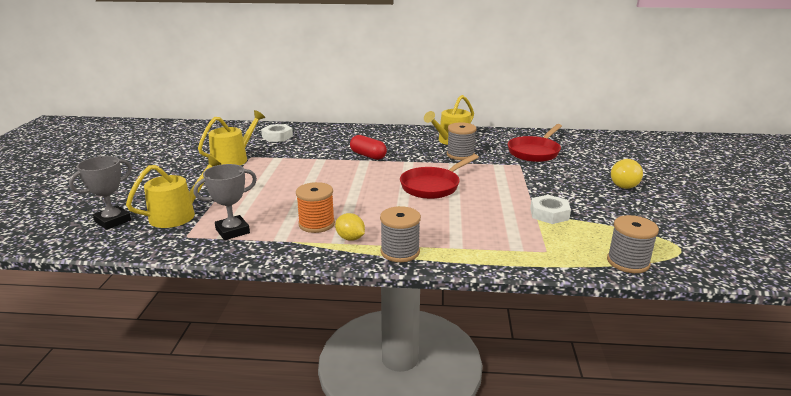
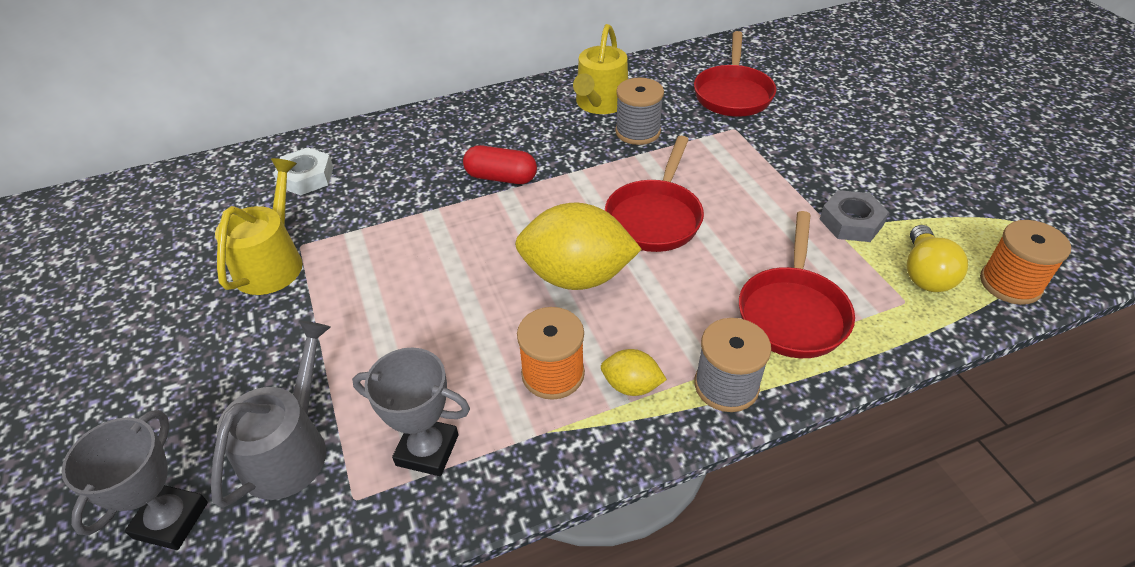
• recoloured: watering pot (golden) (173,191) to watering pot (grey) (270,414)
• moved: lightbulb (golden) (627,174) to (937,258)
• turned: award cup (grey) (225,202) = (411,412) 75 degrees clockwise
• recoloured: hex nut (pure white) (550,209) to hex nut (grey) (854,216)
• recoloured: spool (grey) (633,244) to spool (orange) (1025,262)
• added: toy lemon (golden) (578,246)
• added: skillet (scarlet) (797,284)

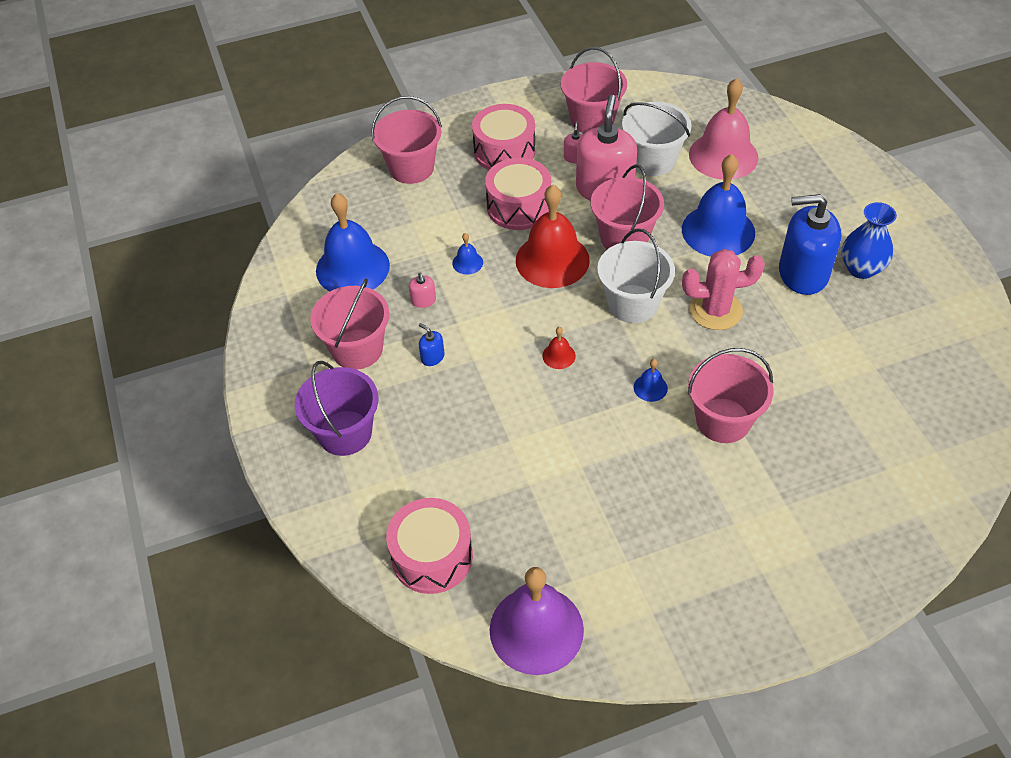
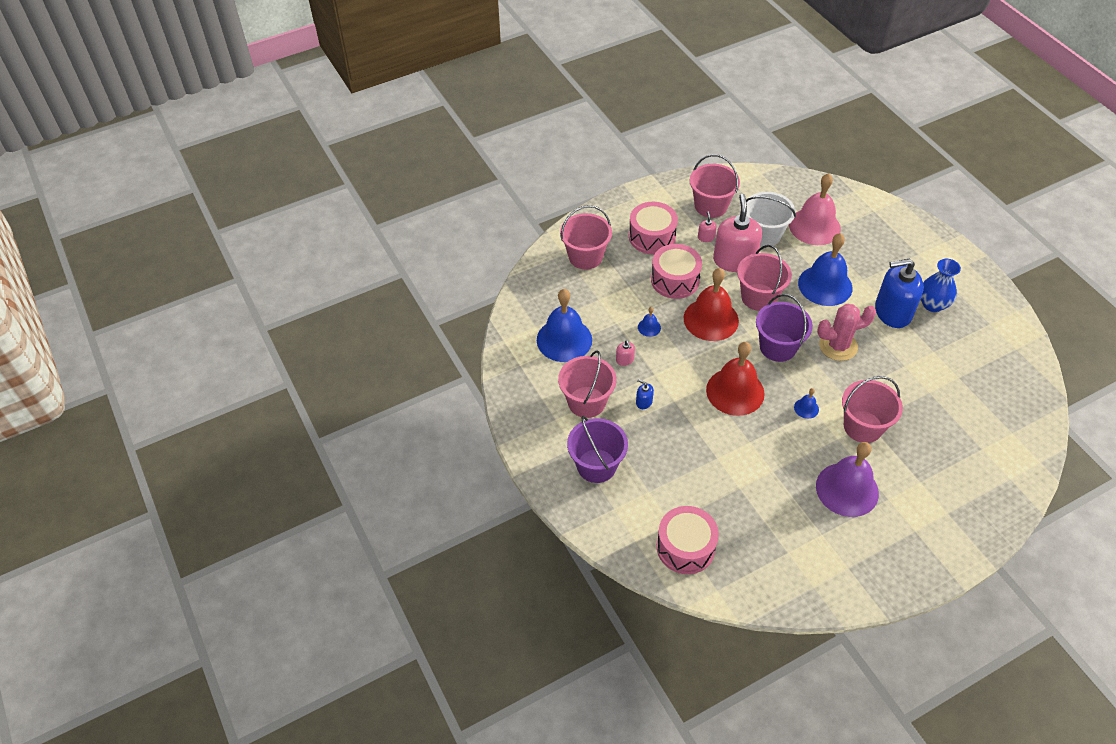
• recoloured: sand bucket (pure white) (636,276) to sand bucket (royal purple) (784,328)
• resized: bell (scarlet) (559,348) = (735,379) x2.39
• moved: bell (royal purple) (537,621) to (847,479)

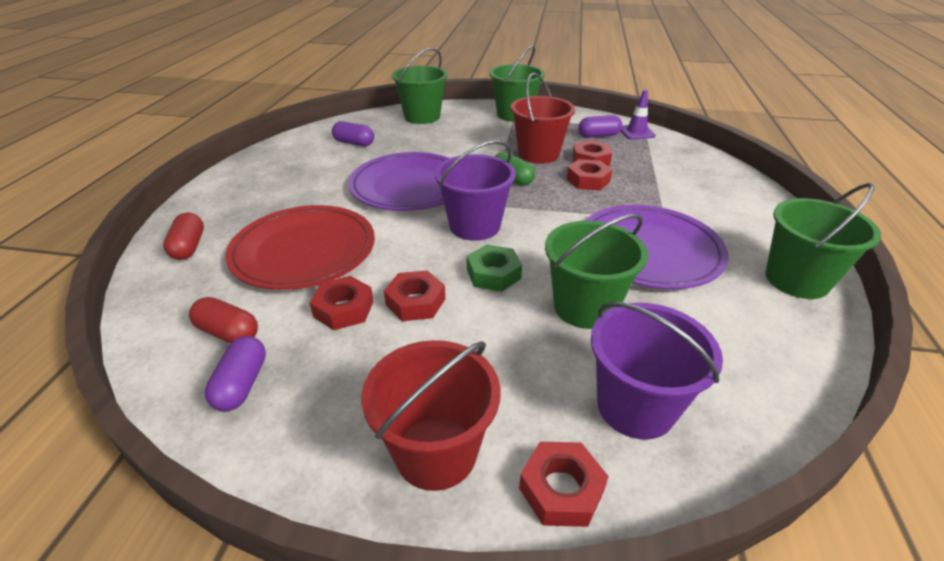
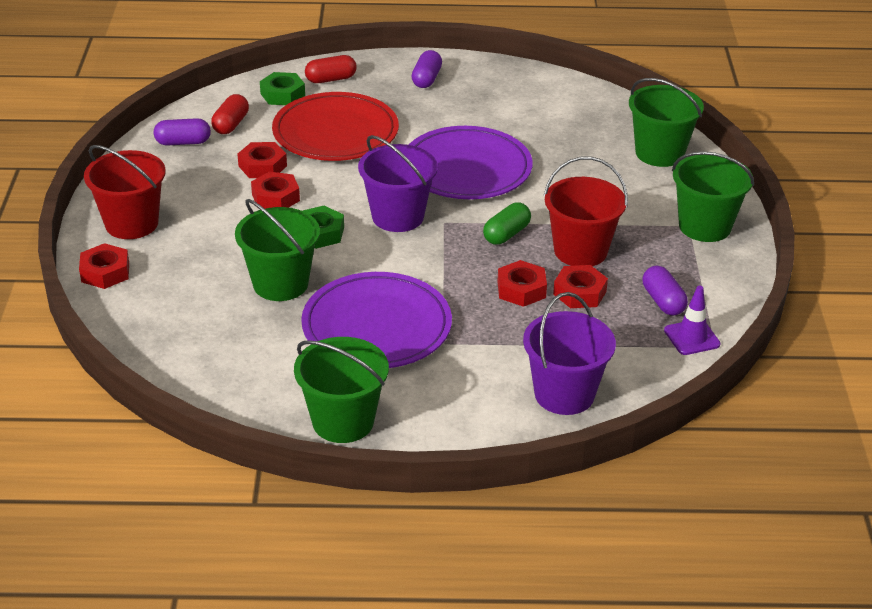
• moved: pill shape (royal purple) (353,133) to (426,69)
• moved: sand bucket (royal purple) (657,370) to (569,353)
• added: hex nut (green) (282,88)

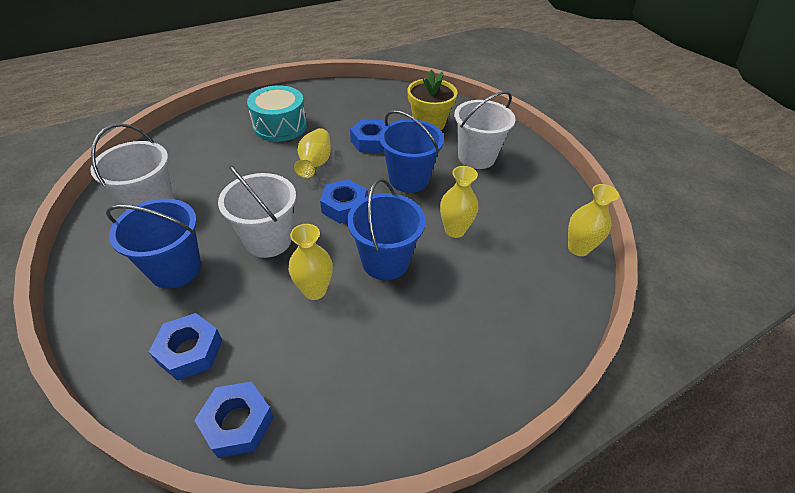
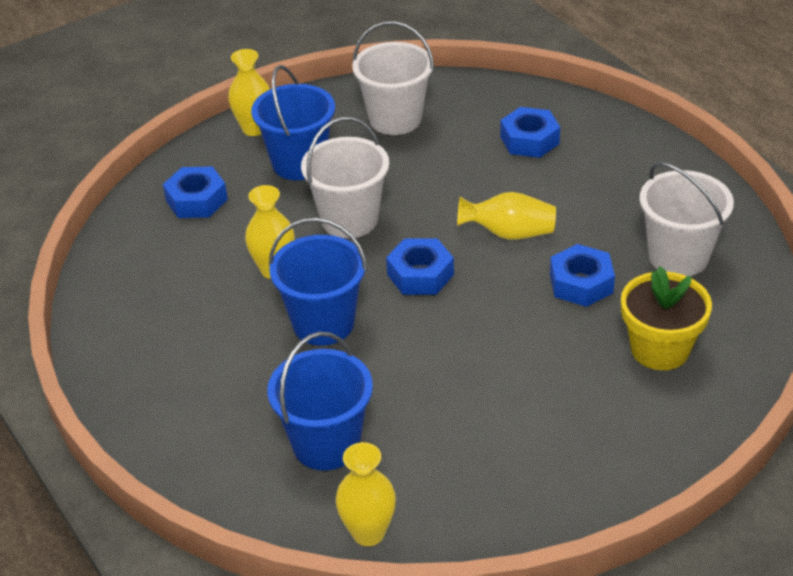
• removed: snare drum (teal) (277,113)
• moved: sand bucket (pure white) (485,130) to (686,219)
• moved: sand bucket (royal blue) (411,151) to (320,401)
• moved: flower vase (golden) (459,202) to (249,92)
• moved: hex nut (royal blue) (234,420) to (530,132)

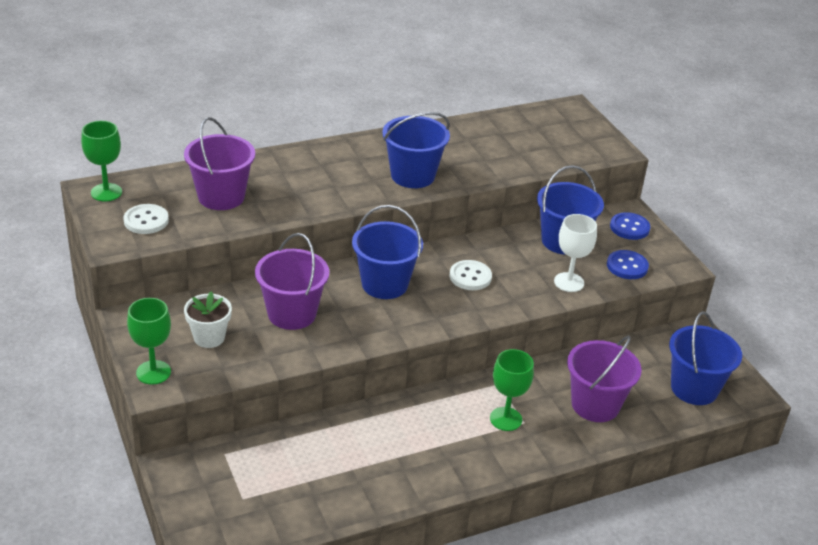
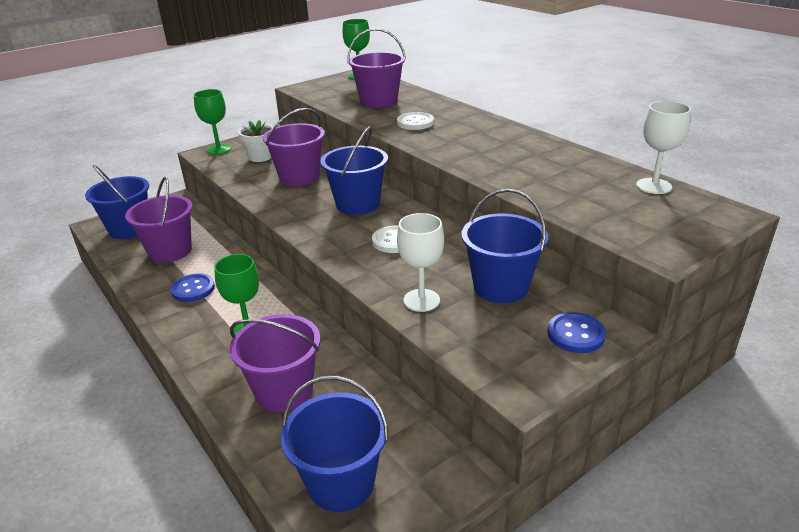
• moved: sand bucket (royal blue) (416,150) to (117,201)
• moved: sewing button (pure white) (146,219) to (415,121)
• moved: sewing button (royal blue) (628,264) to (192,287)
• added: chalice (pure white) (663,147)
• added: sand bucket (royal purple) (159,220)

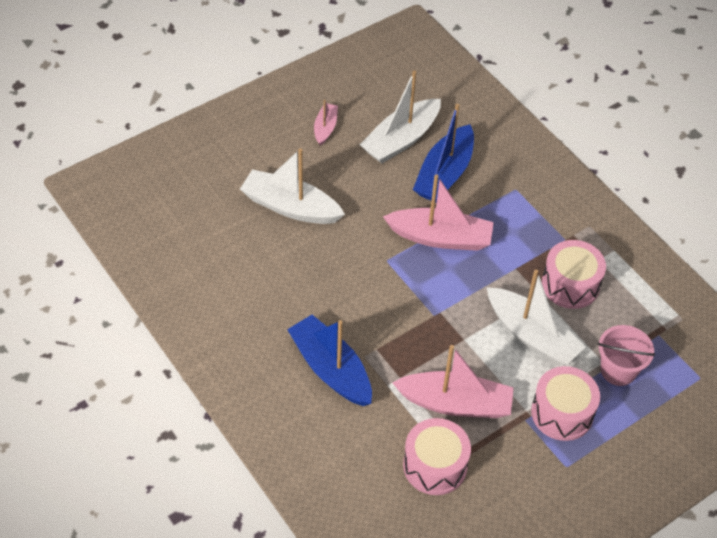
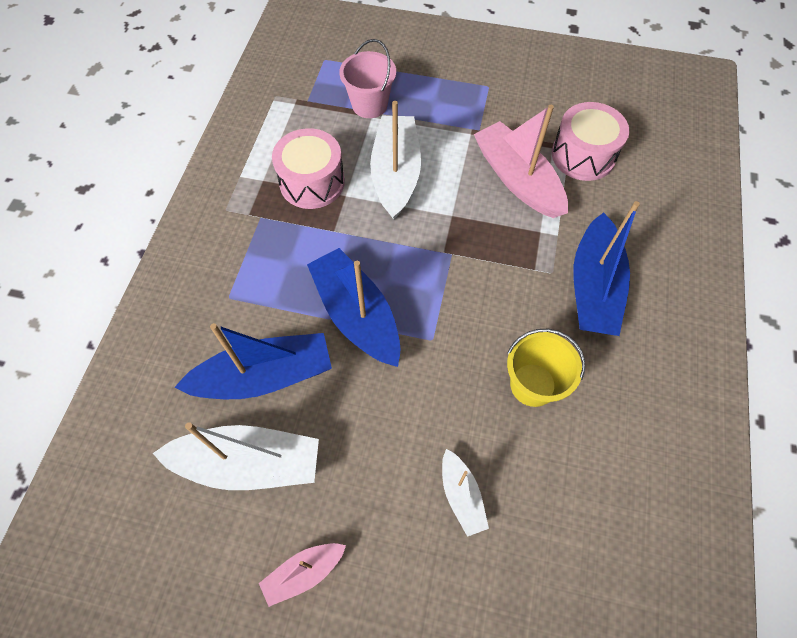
• resized: toy boat (pure white) (292,186) = (465,493) x0.52
• recoloured: toy boat (rosy) (438,212) to toy boat (royal blue) (354,307)
• removed: snare drum (rosy) (565,403)
• added: sand bucket (golden) (546,368)

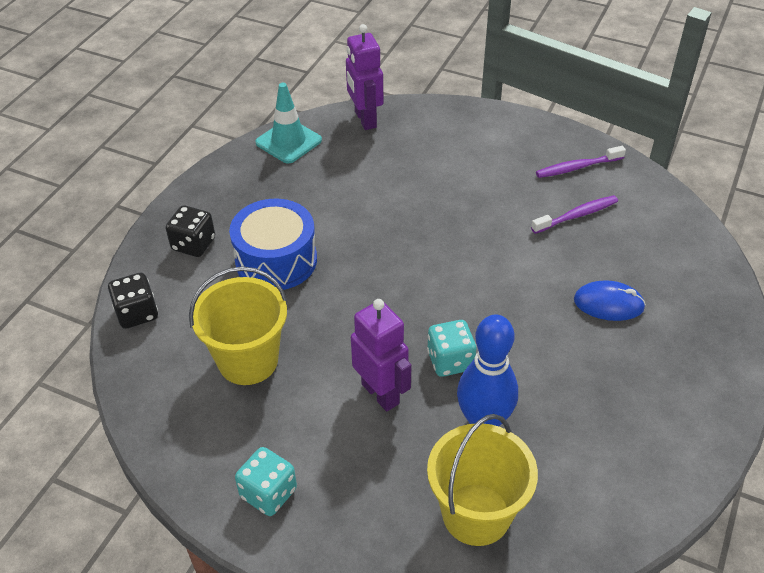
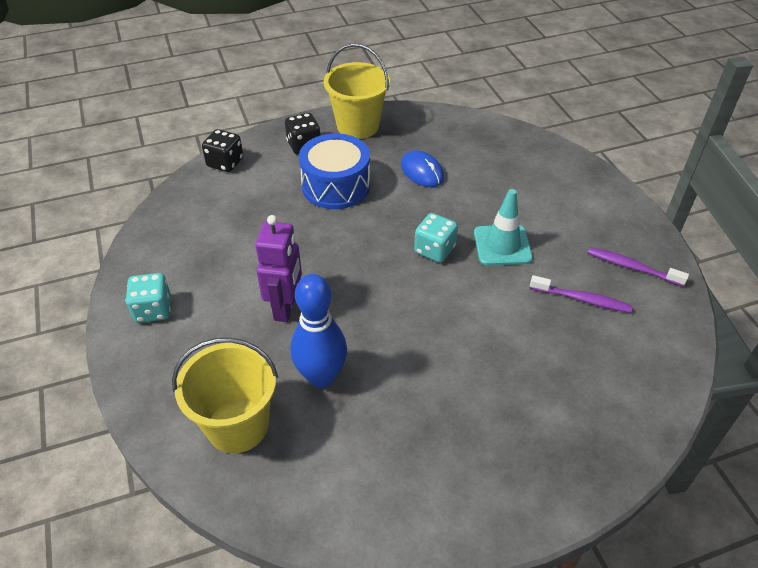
• removed: toy robot (royal purple) (364,77)
• moved: safety cone (teal) (288,123) to (503,227)
• moved: sand bucket (golden) (238,325) to (357,91)
• moved: PC mouse (royal blue) (610,300) to (422,168)
• moved: game die (teal) (452,348) to (436,238)

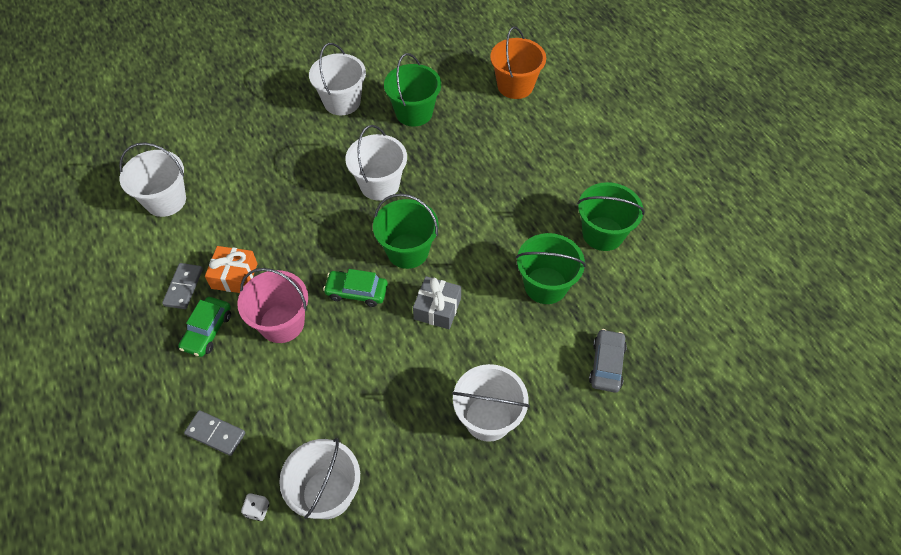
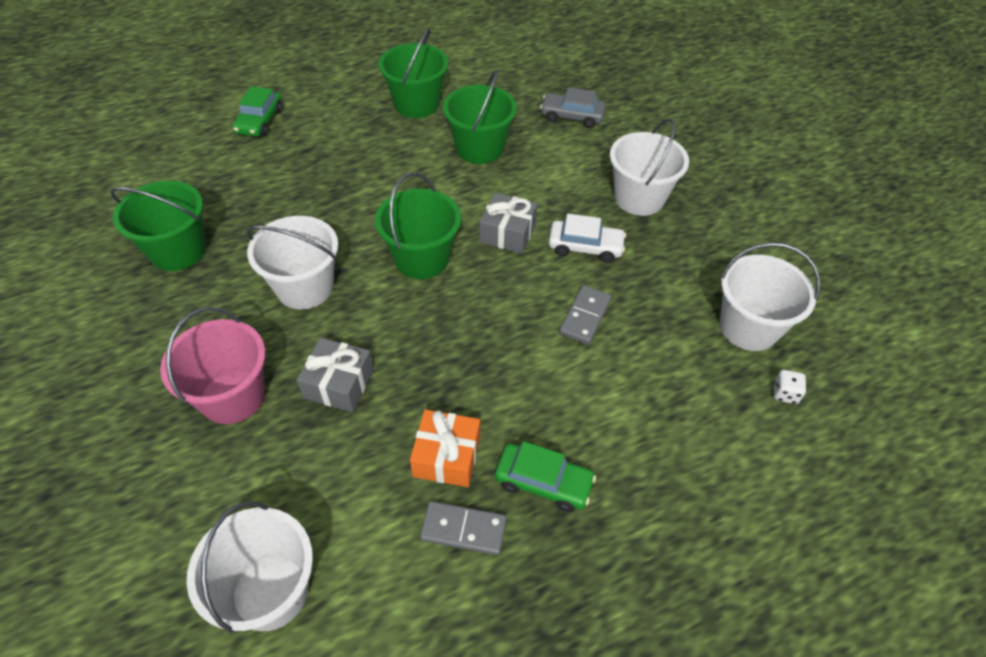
• removed: sand bucket (orange) (518,63)
• removed: sand bucket (pure white) (337,79)
• moved: sand bucket (rosy) (272,305) to (213,365)
• moved: toy car (green) (355,288) to (257,111)
• moved: domino tile (grey) (214,433) to (585,315)
• added: toy car (pure white) (587,238)
• added: gift (grey) (335,375)

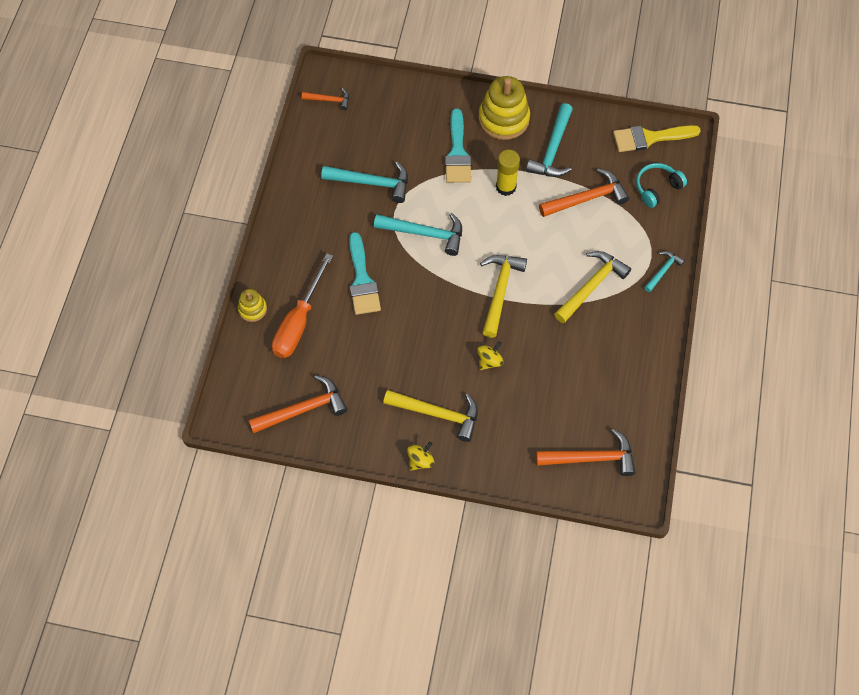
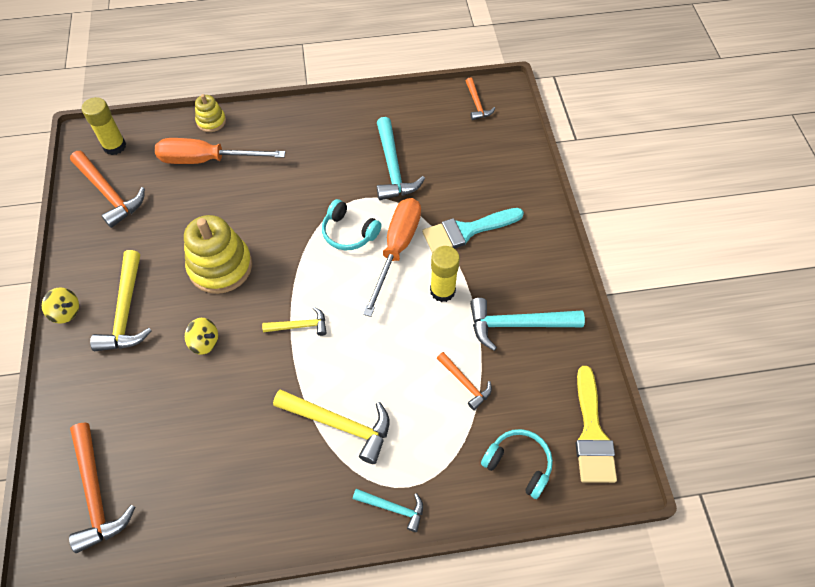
• moved: stacking toy (golden) (504,108) to (218,254)
• turned: paint brush (golden) (657,138) = (596,424) 150 degrees counterclockwise
• resized: hammer (orange) (584,193) = (464,381) x0.57
• replaced: hammer (teal) (418,234) to headphones (teal) (352,224)
• removed: paint brush (teal) (365,273)
• resized: hammer (golden) (503,296) = (294,321) x0.57
• added: glue (golden) (104,126)
• added: flat screwdriver (orange) (392,257)

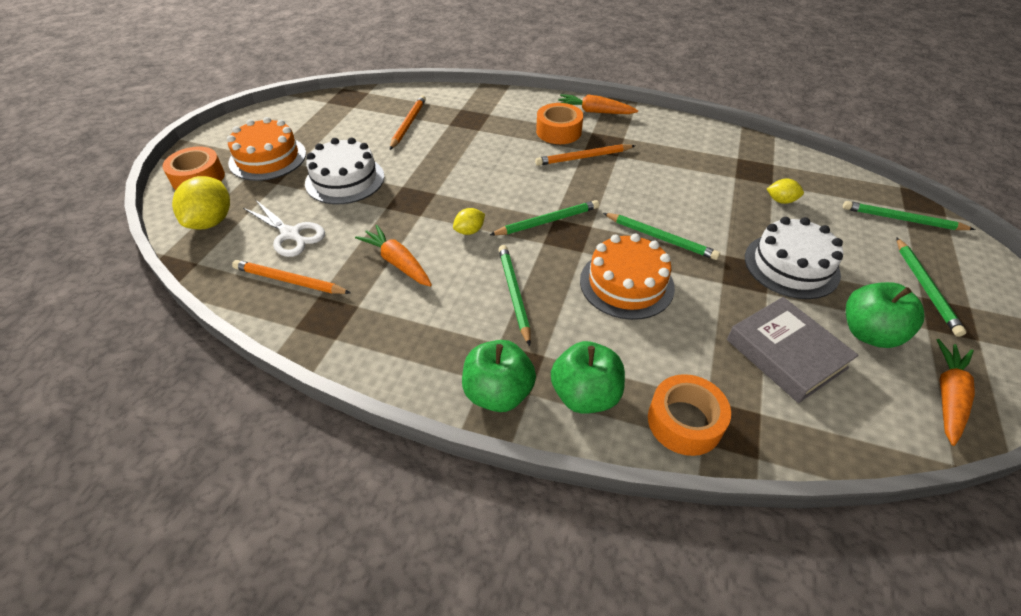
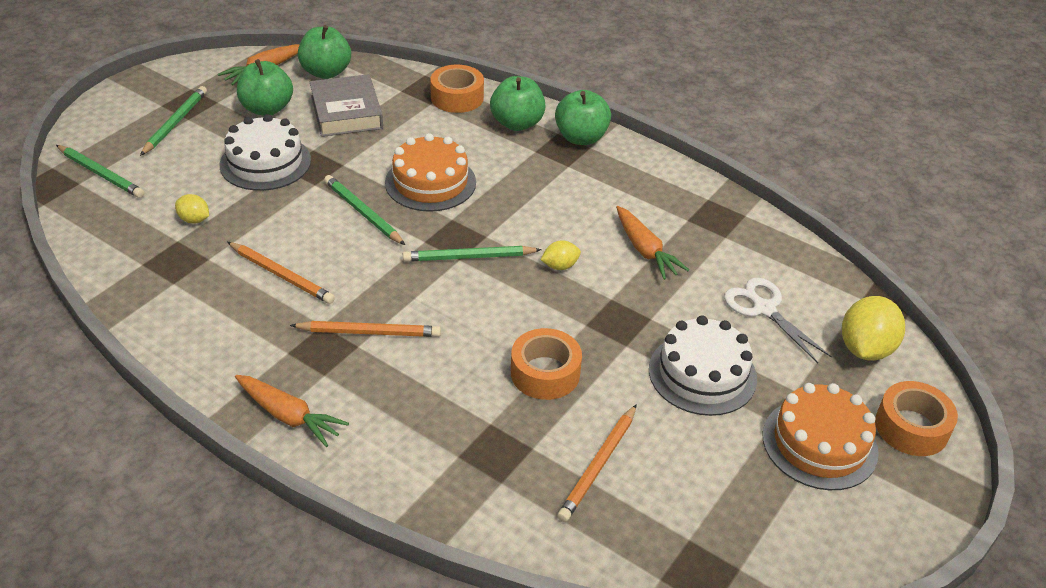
• moved: sticky tape (orange) (559,123) to (546,364)
• removed: pencil (green) (515,295)
• moved: pencil (orange) (291,277) to (281,273)
• added: toy apple (green) (324,52)

